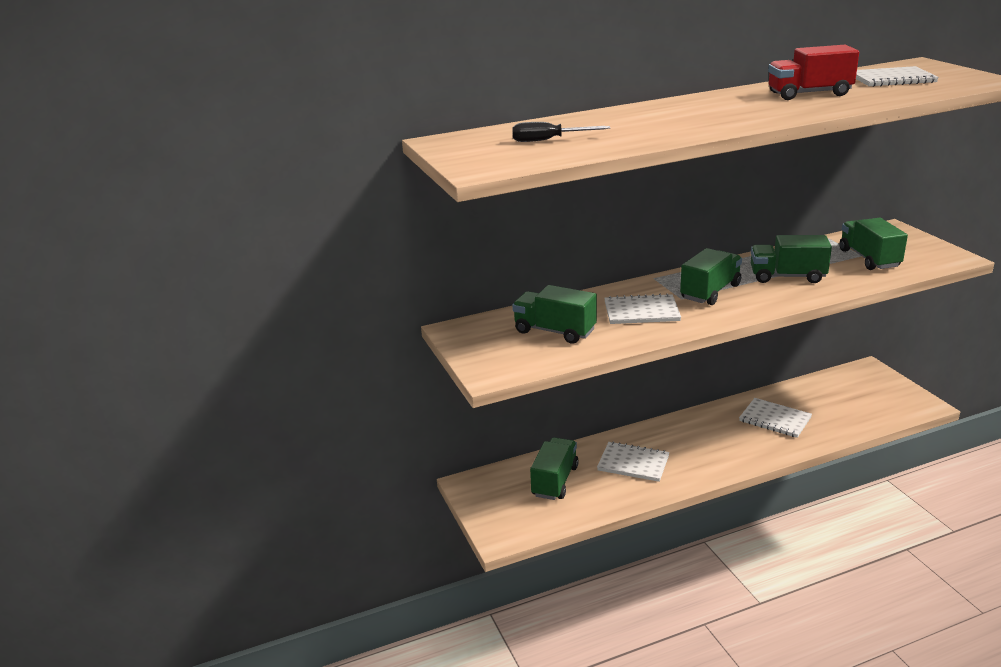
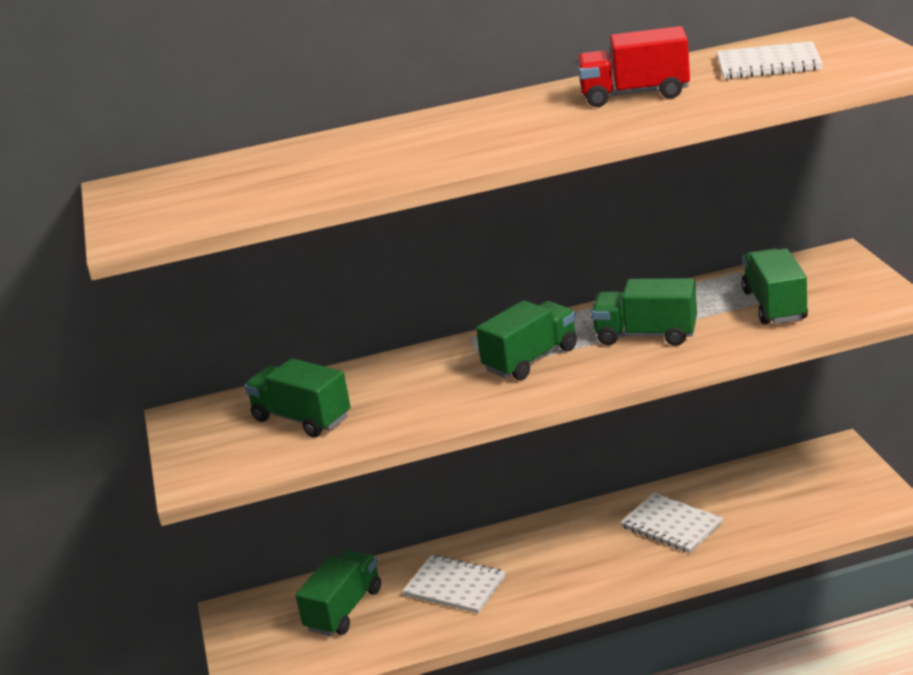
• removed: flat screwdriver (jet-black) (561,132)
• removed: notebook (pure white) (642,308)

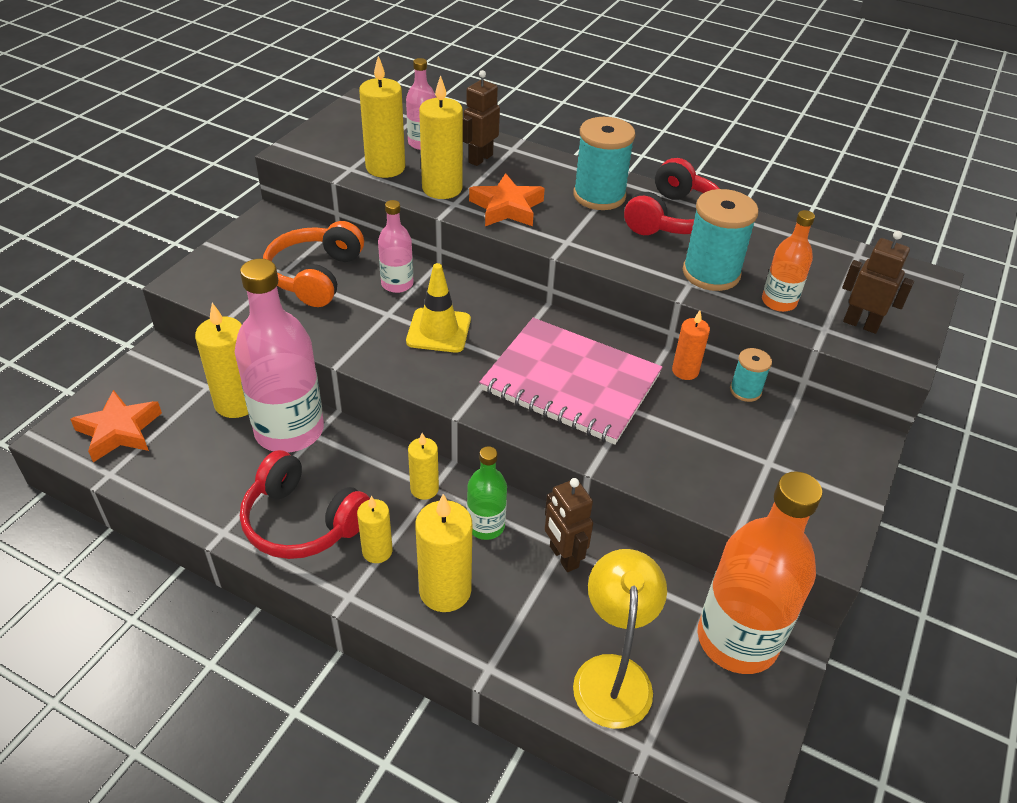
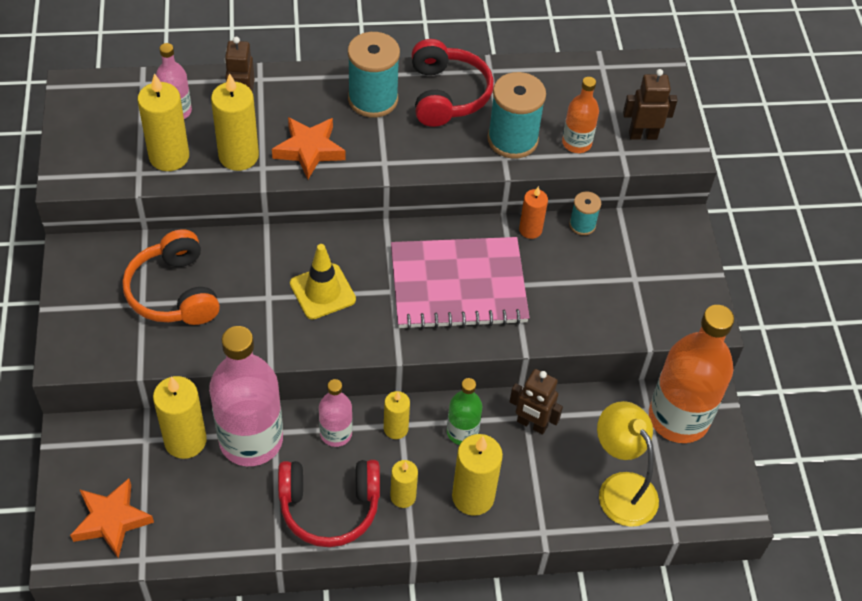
• moved: bottle (rosy) (395,246) to (336,413)

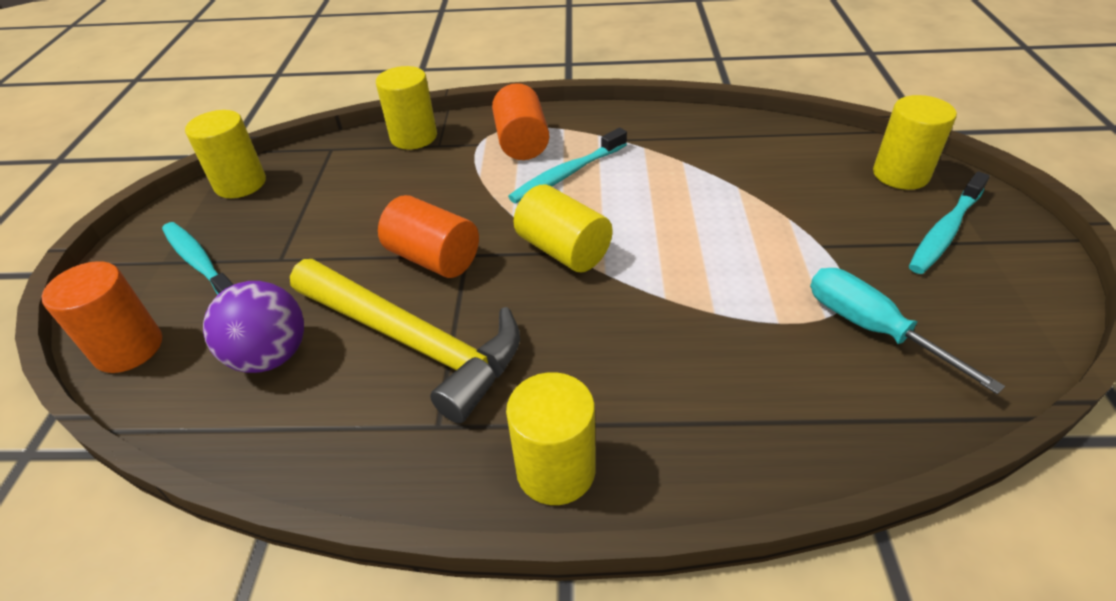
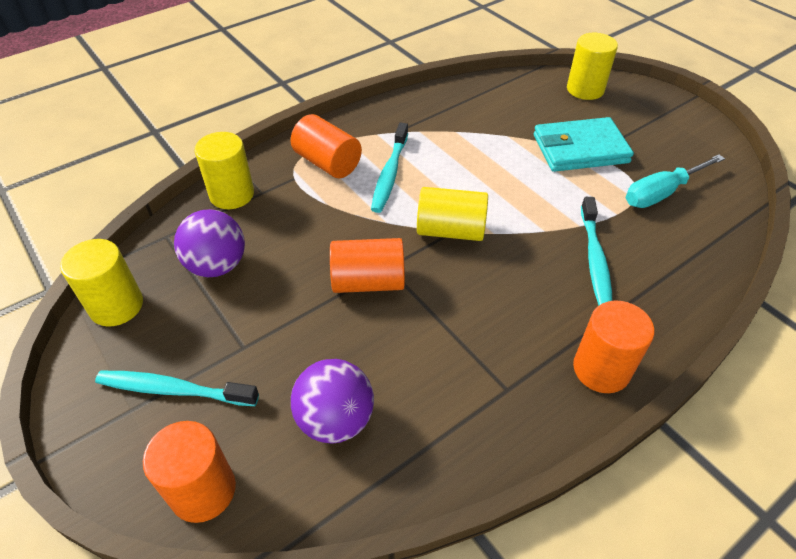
• moved: toothbrush (teal) (949,222) to (596,251)
• removed: hammer (golden) (405,341)
• turned: flat screwdriver (teal) (907,331) = (675,181) 45 degrees counterclockwise
• recoloured: cylinder shape (golden) (551,438) to cylinder shape (orange) (613,346)
• added: wallet (teal) (584,144)
• added: play ball (royal purple) (209,243)

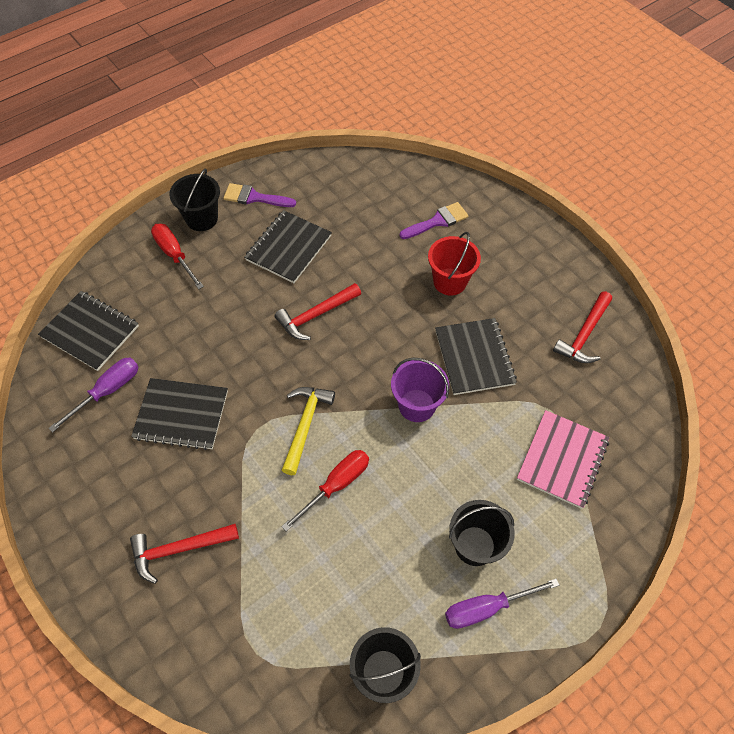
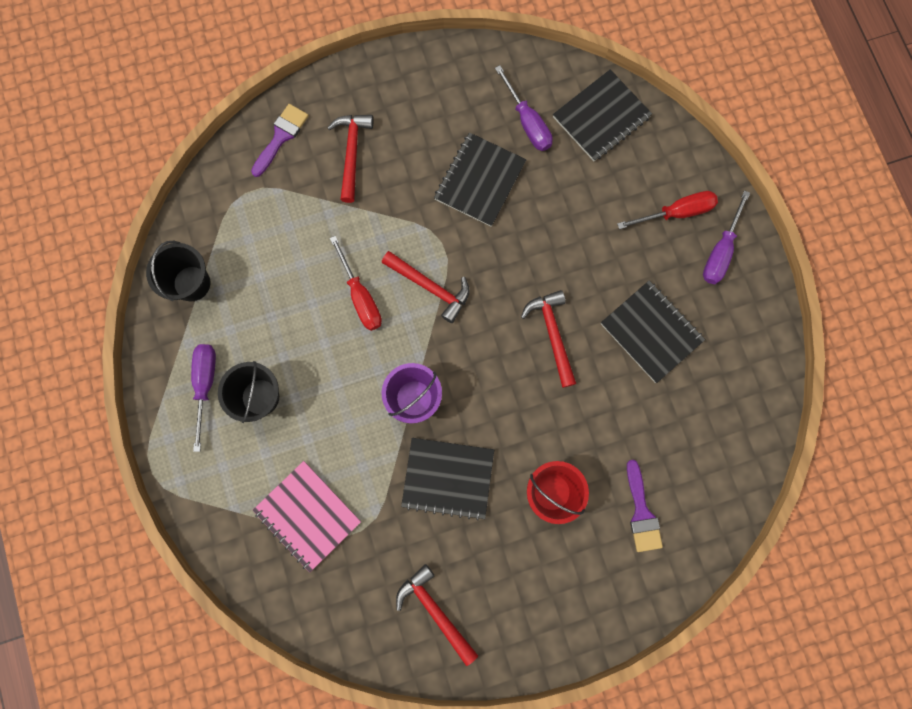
• replaced: sand bucket (jet-black) (194,199) to flat screwdriver (royal purple) (726,237)
• moved: paint brush (royal purple) (260,195) to (280,140)
• recoloured: hammer (golden) (308,431) to hammer (scarlet) (426,287)

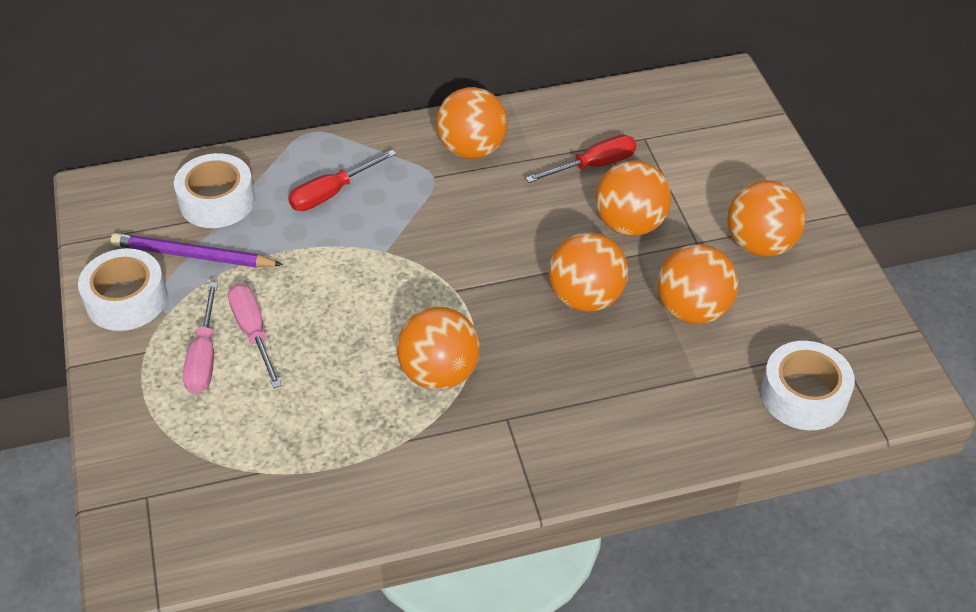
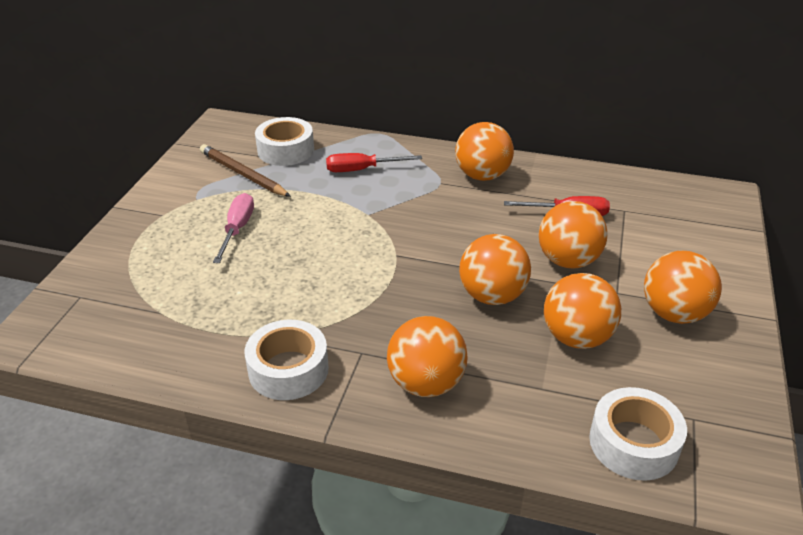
• recoloured: pencil (royal purple) (197,250) to pencil (russet) (245,170)
• moved: sticky tape (pure white) (123,289) to (287,360)
• removed: flat screwdriver (rosy) (200,338)
• moved: play ball (orange) (438,348) to (427,356)

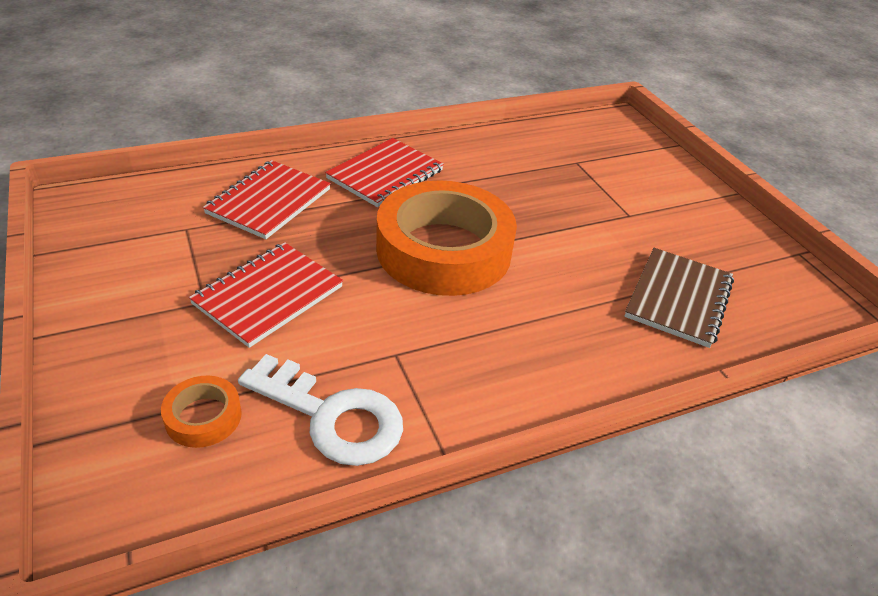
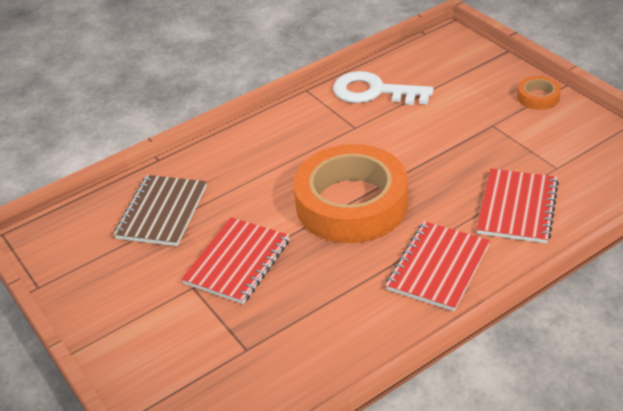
• moved: notebook (scarlet) (266,295) to (235,260)
• moved: sticky tape (orange) (201,412) to (539,93)

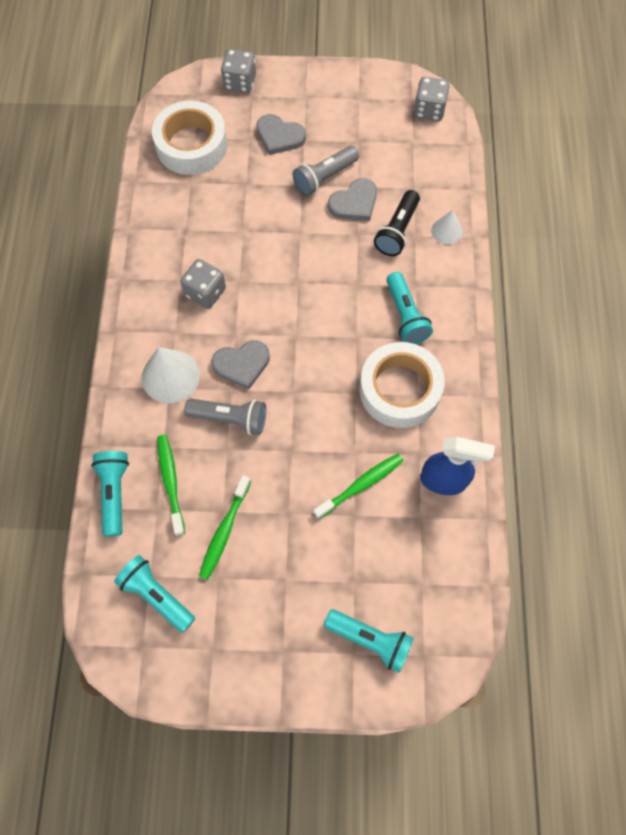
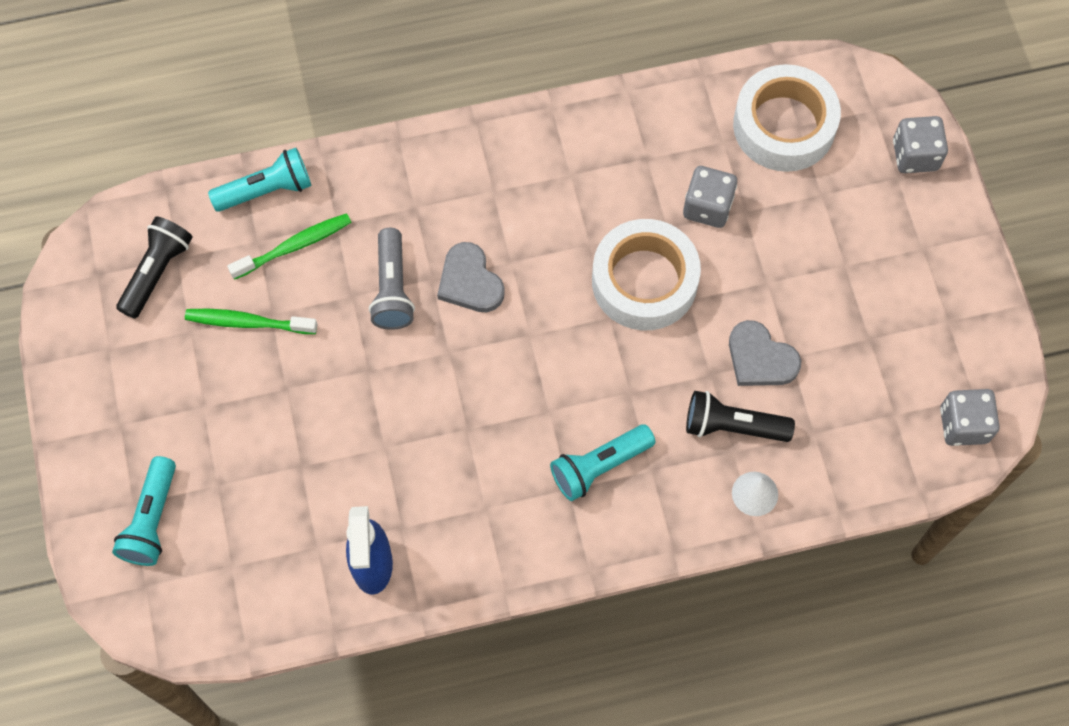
• removed: love heart (grey) (281,134)
• removed: pocket torch (grey) (326,171)
• moved: game die (grey) (203,284) to (710,197)
• moved: sticky tape (pure white) (401,385) to (646,274)
• removed: solid cone (pure white) (171,375)
• removed: toothbrush (green) (358,486)
• recoloured: pocket torch (teal) (154,594) to pocket torch (jet-black) (154,267)

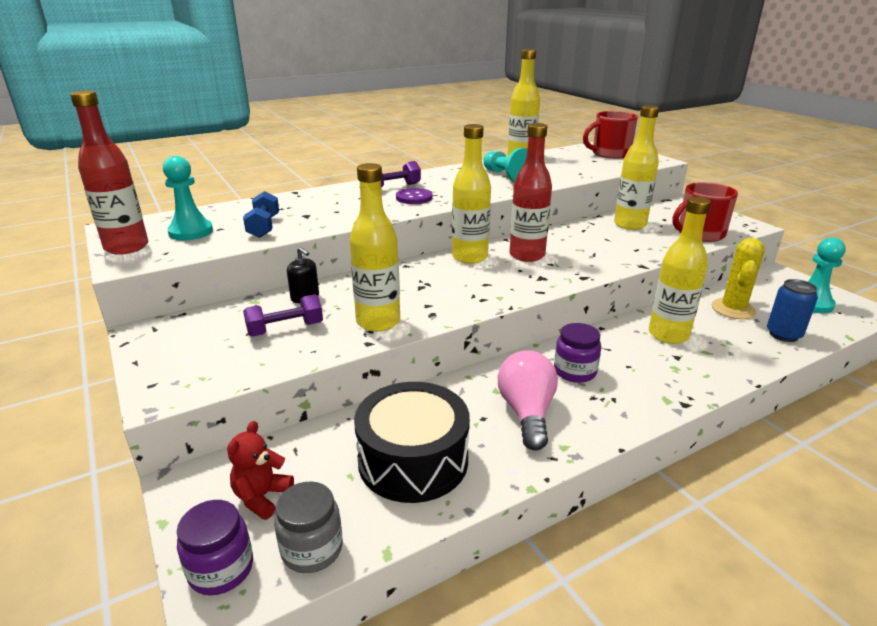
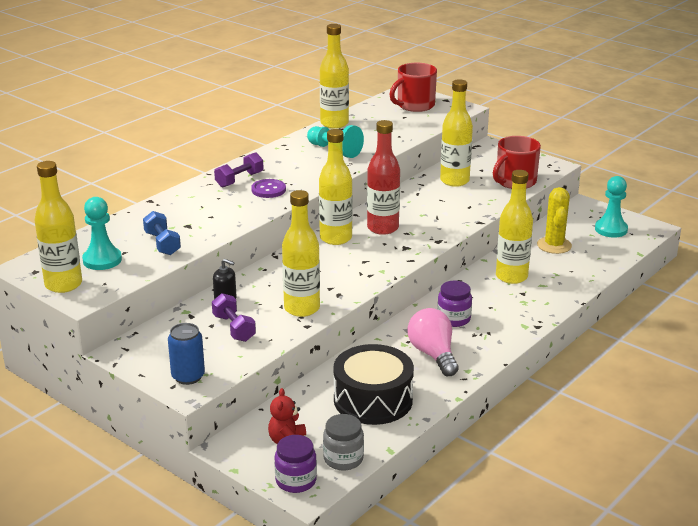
• recoloured: bottle (scarlet) (109,172) to bottle (golden) (58,227)
• moved: soda can (royal blue) (792,310) to (186,354)
• turned: free weight (royal purple) (283,315) = (234,317) 75 degrees counterclockwise

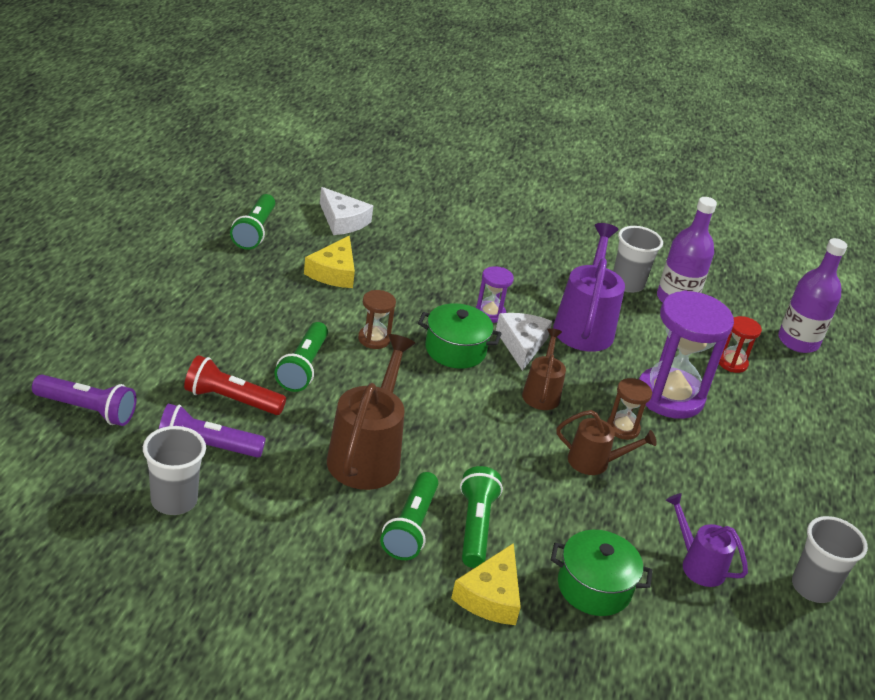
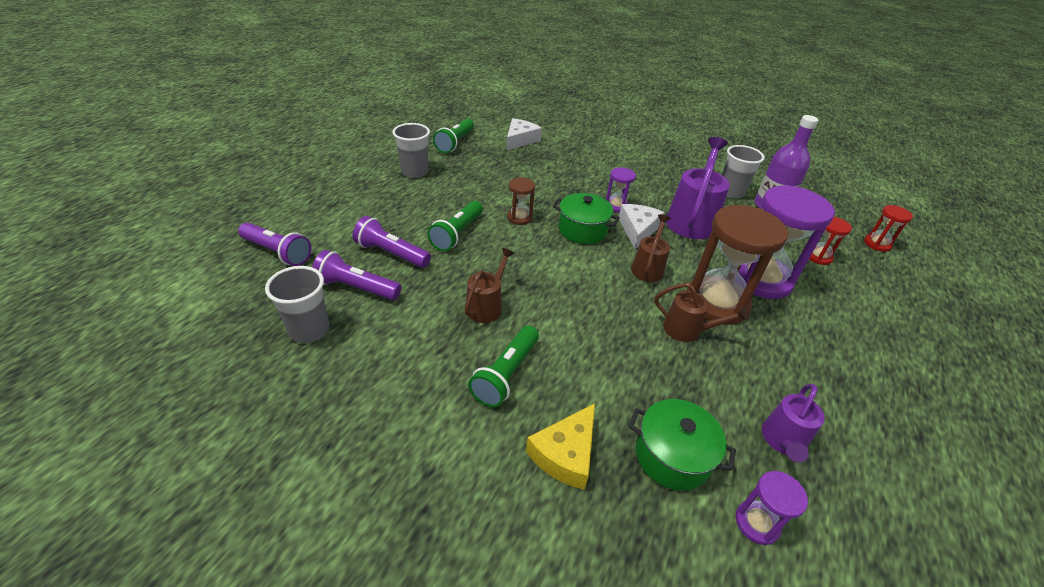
• turned: cheese (pure white) (346,211) = (524,134) 120 degrees counterclockwise
• removed: cheese (golden) (329,262)
• replaced: bottle (royal purple) (812,295) to sandglass (scarlet) (888,228)
• resized: watering pot (russet) (371,412) = (489,285) x0.58
• recoloured: pocket torch (scarlet) (235,385) to pocket torch (royal purple) (392,242)
• resized: sandglass (russet) (629,409) = (737,265) x2.12
• removed: pocket torch (green) (481,517)
• turned: watering pot (royal purple) (707,540) = (793,423) 120 degrees counterclockwise
• moved: cup (grey) (830,559) to (411,150)
• added: sandglass (royal purple) (772,508)

